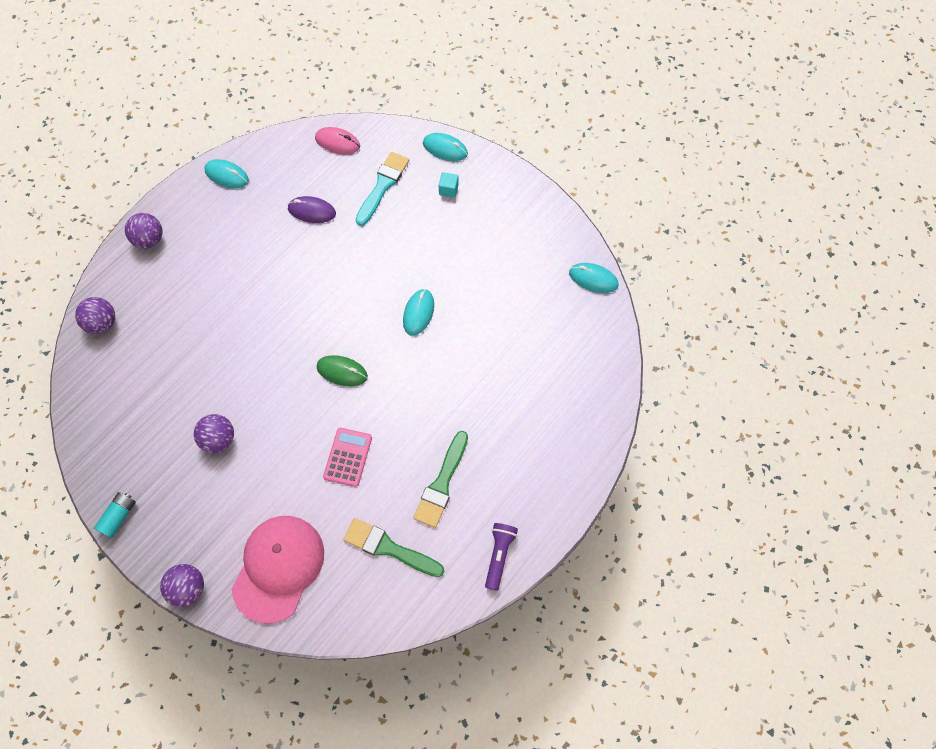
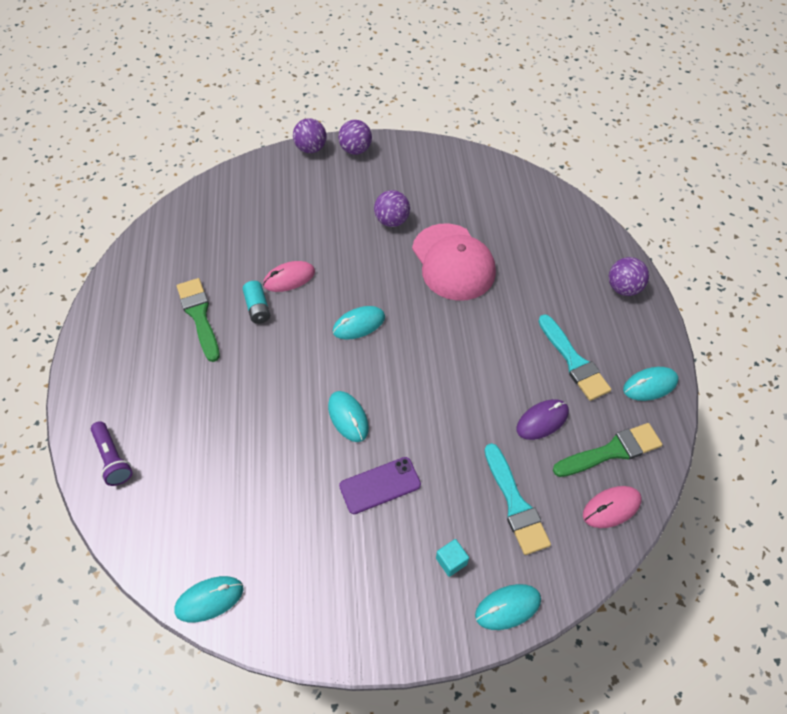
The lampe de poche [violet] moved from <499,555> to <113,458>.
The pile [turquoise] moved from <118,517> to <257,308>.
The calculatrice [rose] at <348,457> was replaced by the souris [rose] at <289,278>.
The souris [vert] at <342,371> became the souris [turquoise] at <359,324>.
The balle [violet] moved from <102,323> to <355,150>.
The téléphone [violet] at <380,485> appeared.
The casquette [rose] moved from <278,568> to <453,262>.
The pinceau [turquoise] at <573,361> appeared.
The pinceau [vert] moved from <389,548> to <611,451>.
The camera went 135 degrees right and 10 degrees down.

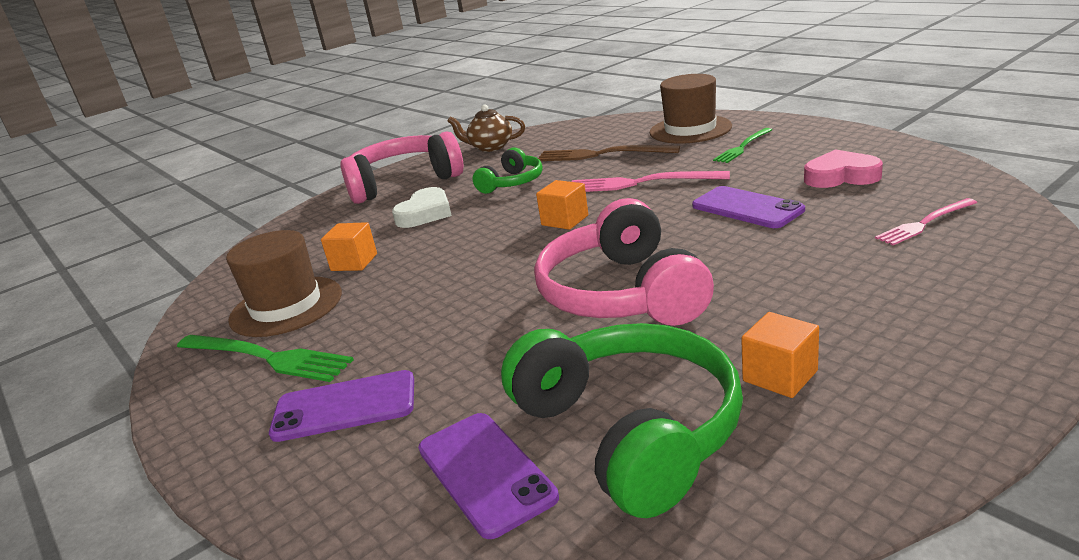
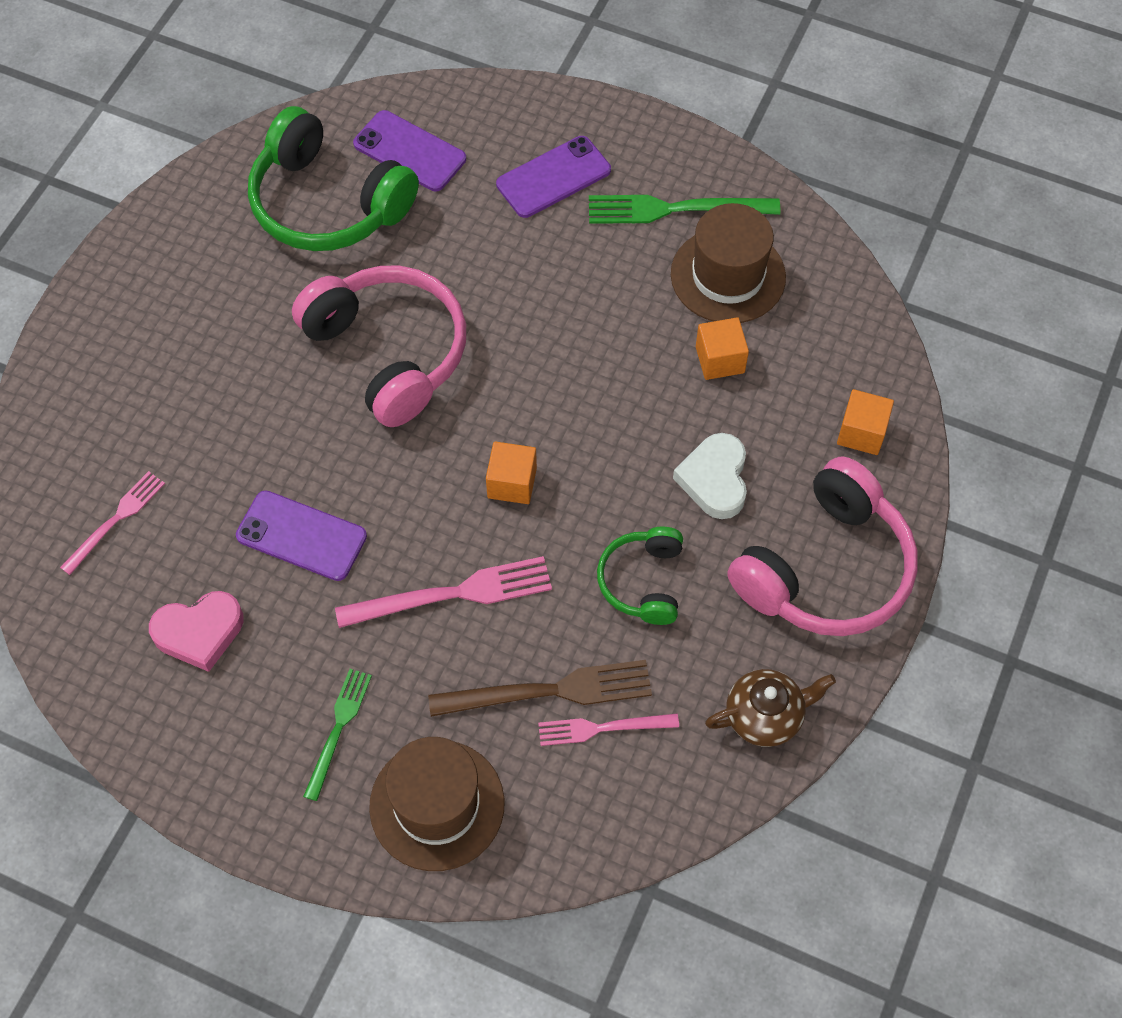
The fourchette [rose] at <603,728> appeared.
The cube [orange] moved from <780,376> to <861,432>.
The camera went 150 degrees right and 35 degrees up.

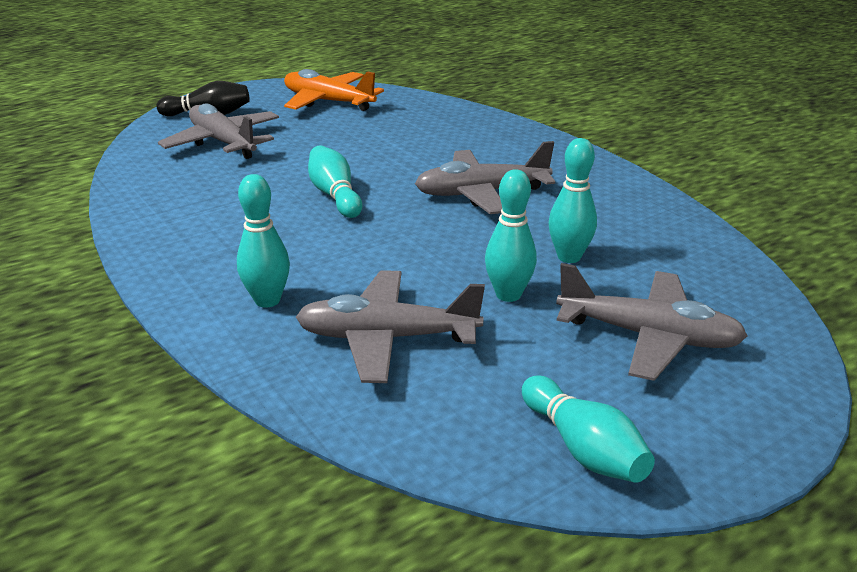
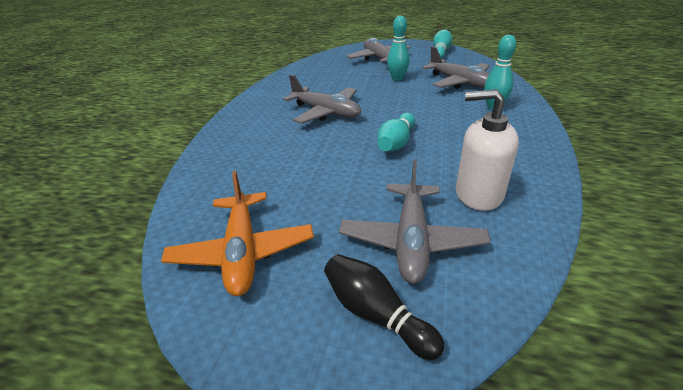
The distributeur de savon [blanc] at <478,194> appeared.
The quille [turquoise] at <569,257> disappeared.
The camera went 130 degrees left and 5 degrees up.

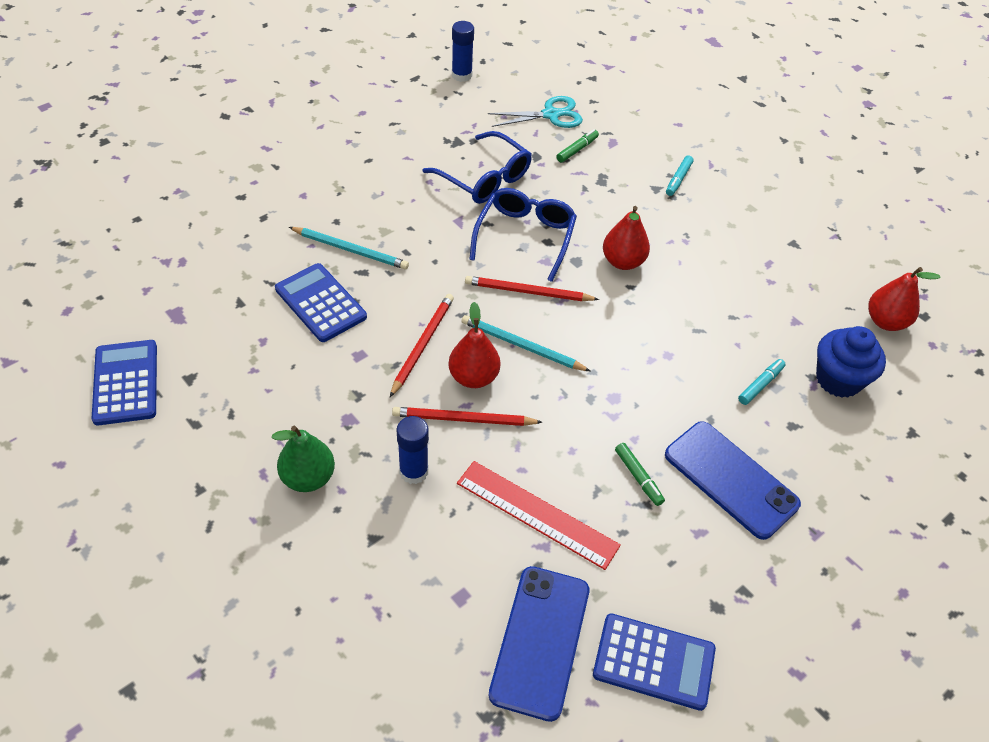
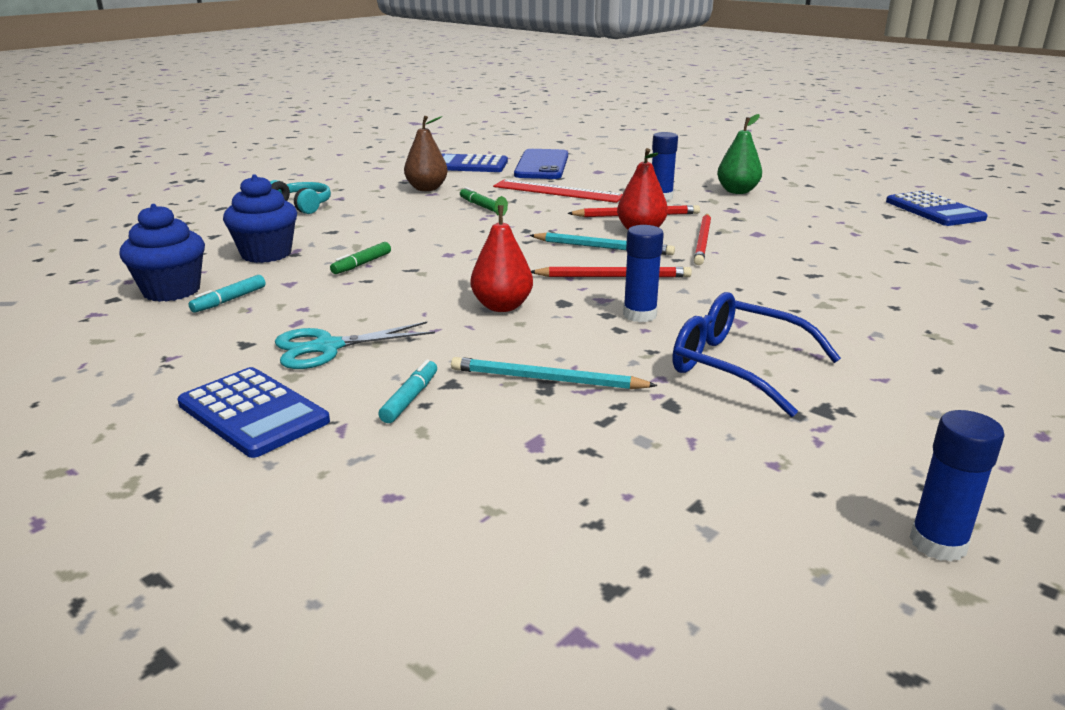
The poire [rouge] at <885,321> was replaced by the muffin [bleu] at <171,291>.
The calculatrice [bleu] moved from <321,303> to <253,413>.
The feutre [turquoise] moved from <760,385> to <229,300>.
The casque audio [turquoise] at <302,206> appeared.
The ciseaux [turquoise] moved from <551,115> to <327,347>.
The feutre [vert] moved from <577,150> to <361,264>.
The poire [marron] at <426,189> appeared.
The crayon [turquoise] moved from <350,250> to <546,379>.
The lunettes [bleu] at <525,237> was replaced by the bâton de colle [bleu] at <639,315>.
The téléphone [bleu] at <730,479> disappeared.
The camera went 175 degrees right and 25 degrees down.

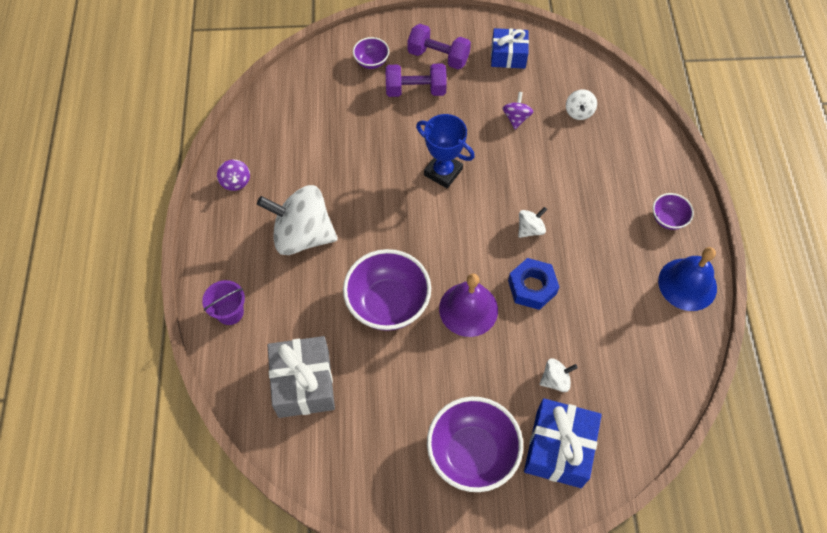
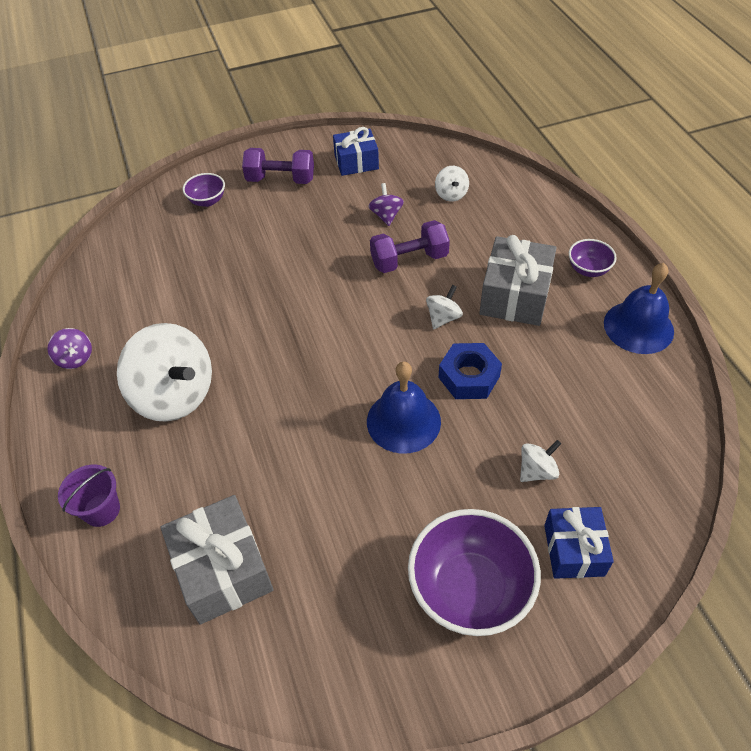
The toupie [blanc] at <302,235> turned 135 degrees counterclockwise.
The cloche [violet] at <468,309> became the cloche [bleu] at <403,421>.
The haltère [violet] moved from <415,90> to <409,260>.
The cadeau [gris] at <514,296> appeared.
The cadeau [bleu] at <559,448> changed to 0.66 times the size.
The bol [violet] at <388,304> disappeared.
The trophée [bleu] at <443,172> disappeared.
The camera went 15 degrees left and 10 degrees down.

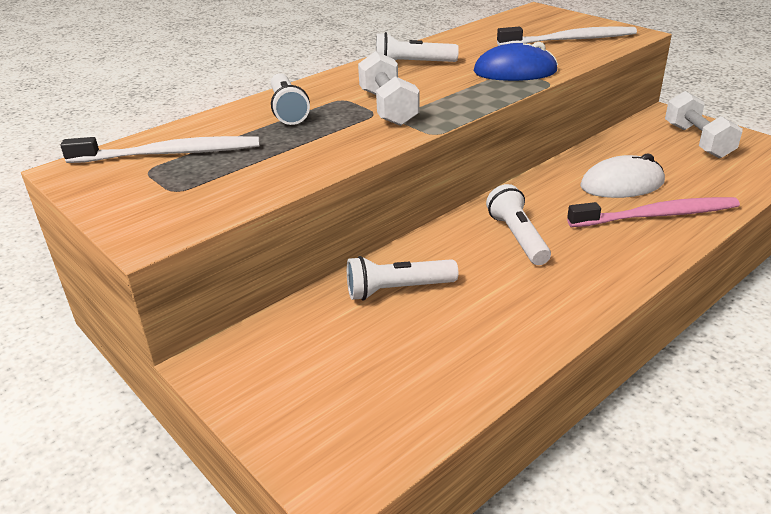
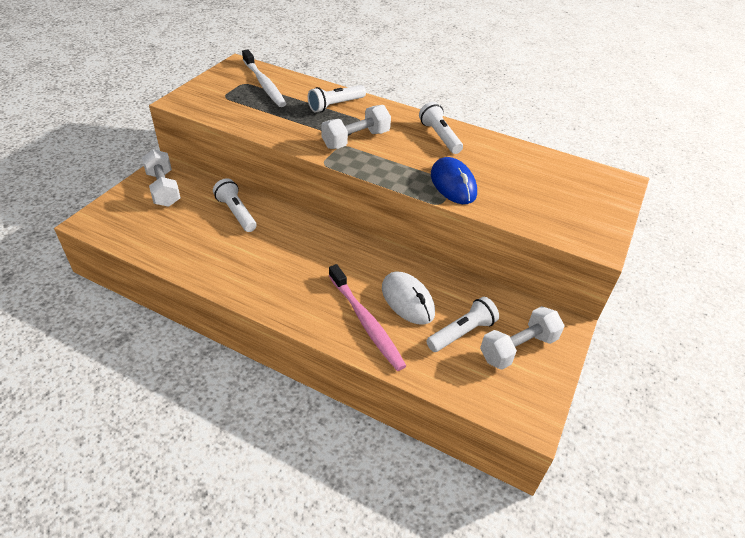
The haltère [blanc] at <163,189> appeared.
The lampe de poche [blanc] moved from <517,237> to <462,333>.
The brosse à dents [blanc] at <570,40> disappeared.
The camera went 65 degrees right and 10 degrees up.

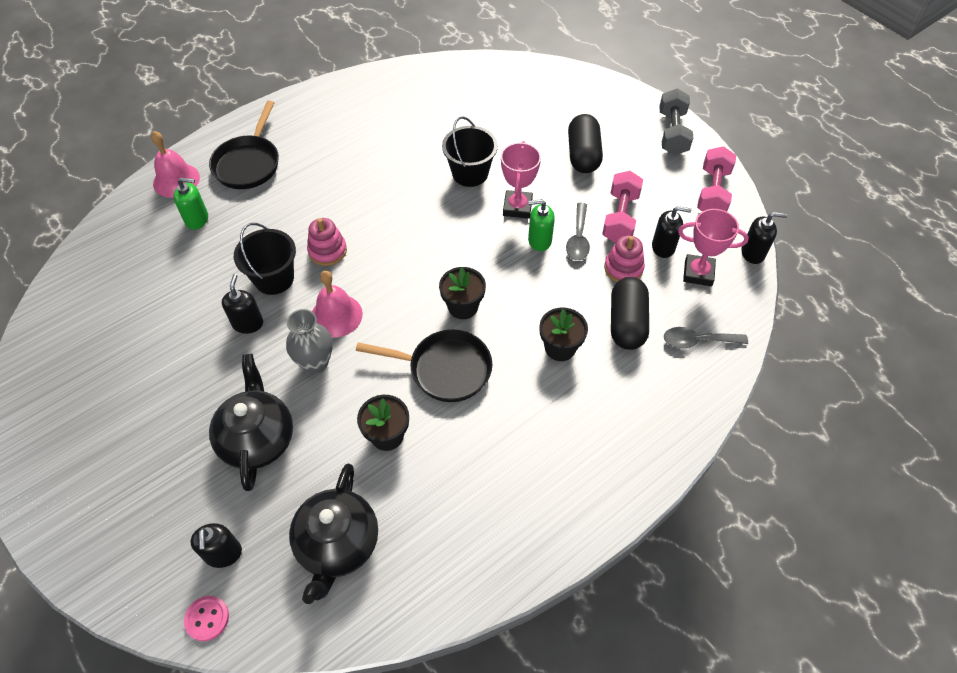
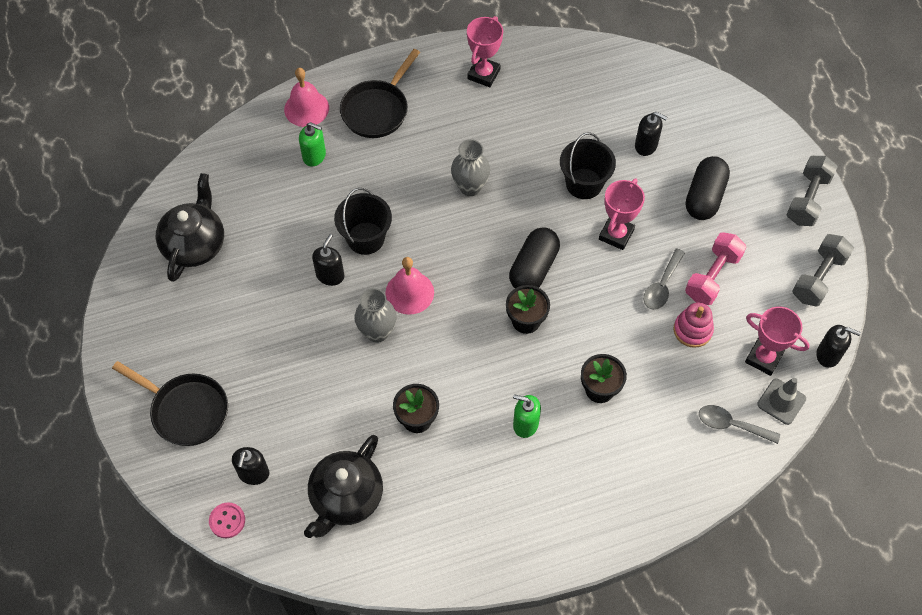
The poêle [noir] moved from <445,369> to <186,410>.
The théière [noir] moved from <258,439> to <195,245>.
The vase [gris] at <470,187> appeared.
The trophée [rose] at <483,74> appeared.
The gélule [noir] moved from <626,323> to <533,268>.
The distributeur de savon [vert] moved from <539,240> to <525,424>.
The distributeur de savon [noir] moved from <663,247> to <646,145>.
The cône de chantier [gris] at <781,401> appeared.
The haltère [rose] at <712,192> became the haltère [gris] at <818,278>.
The jouet à empiler [rose] at <327,251> disappeared.
The camera went 20 degrees right and 5 degrees up.

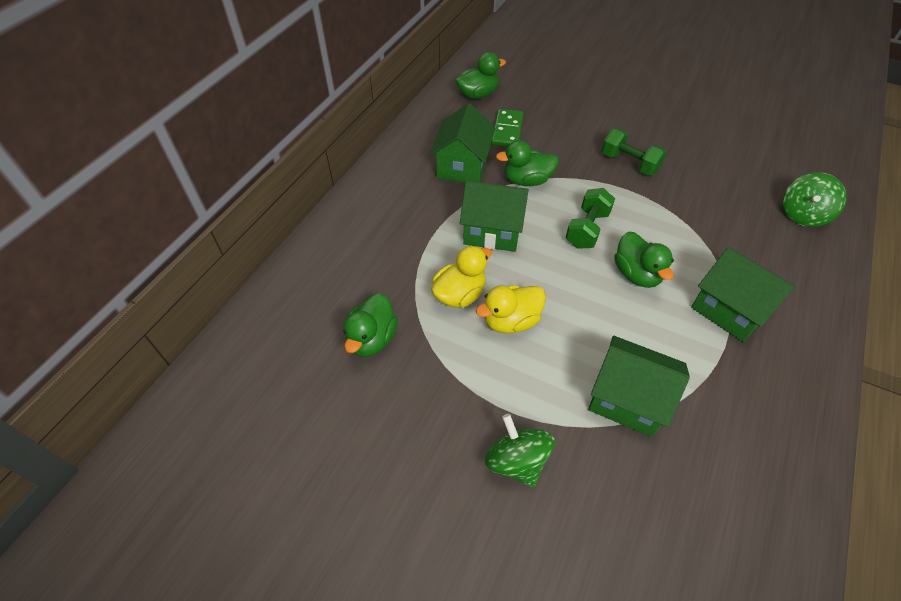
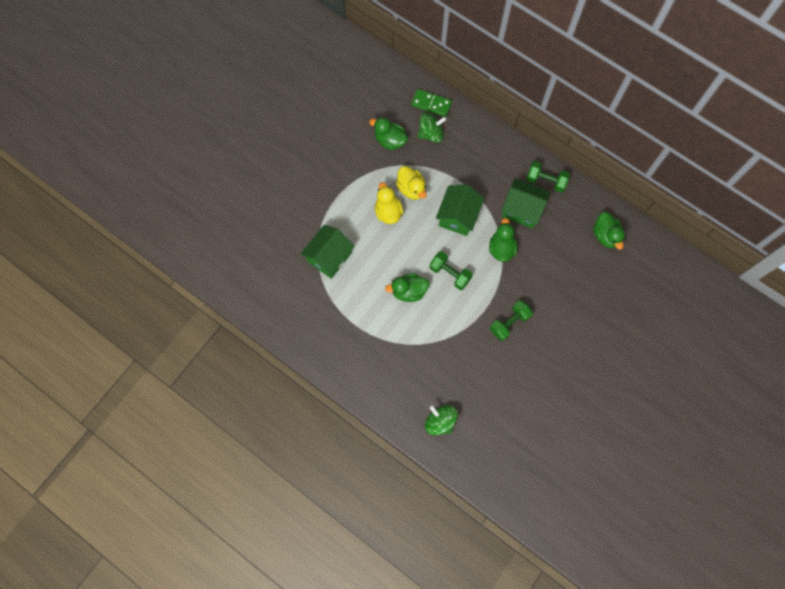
The domino [vert] moved from <507,130> to <431,104>.
The toupie [vert] moved from <516,461> to <431,134>.
The haltère [vert] at <546,181> appeared.
The maison [vert] at <729,309> disappeared.
The camera went 100 degrees right and 20 degrees up.

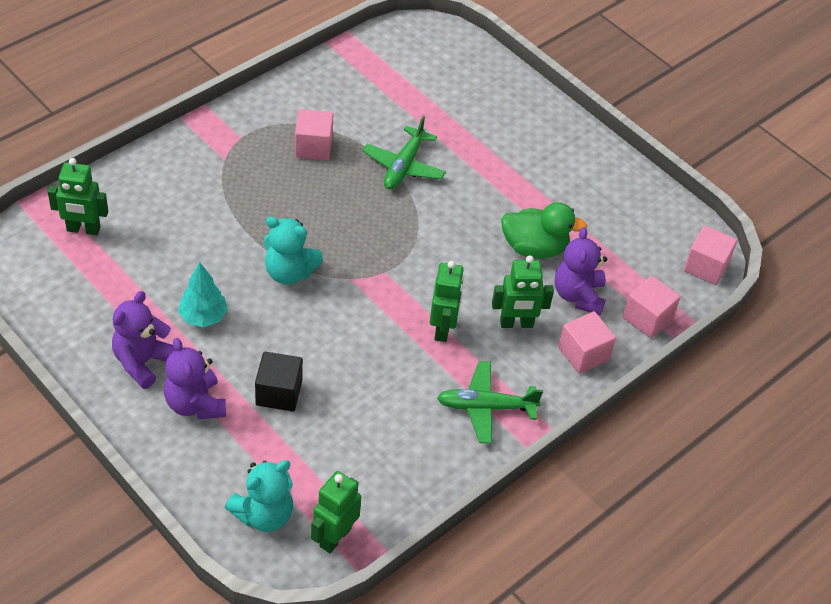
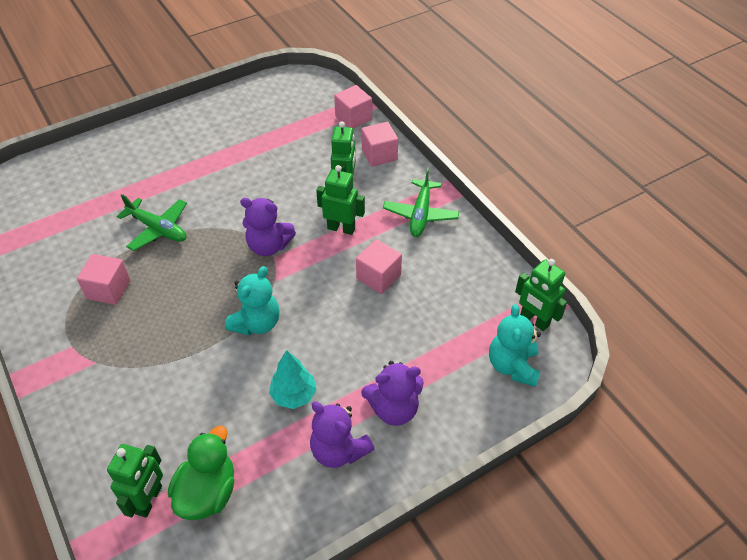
The canard [vert] moved from <534,248> to <207,492>.
The ours en peluche [violet] moved from <578,295> to <268,246>.
The cube [rose] moved from <706,267> to <378,277>.
The ours en peluche [turquoise] at <264,514> turned 150 degrees counterclockwise.
The cube [noir] at <279,393> disappeared.
The camera went 75 degrees left and 0 degrees up.

